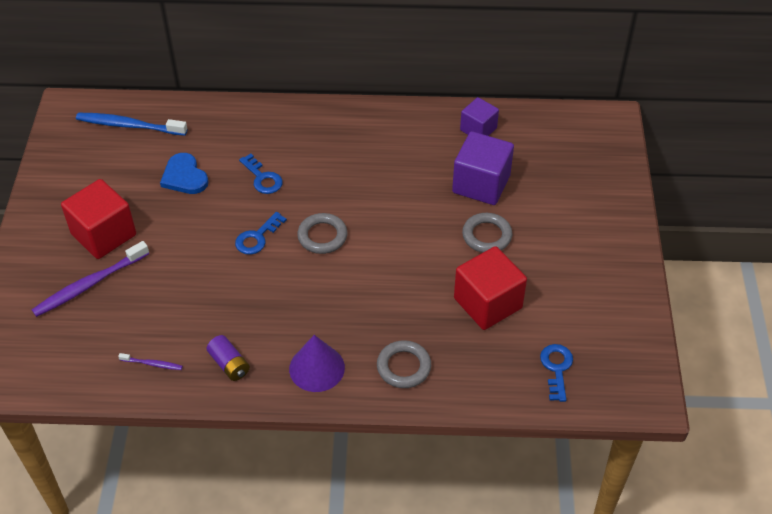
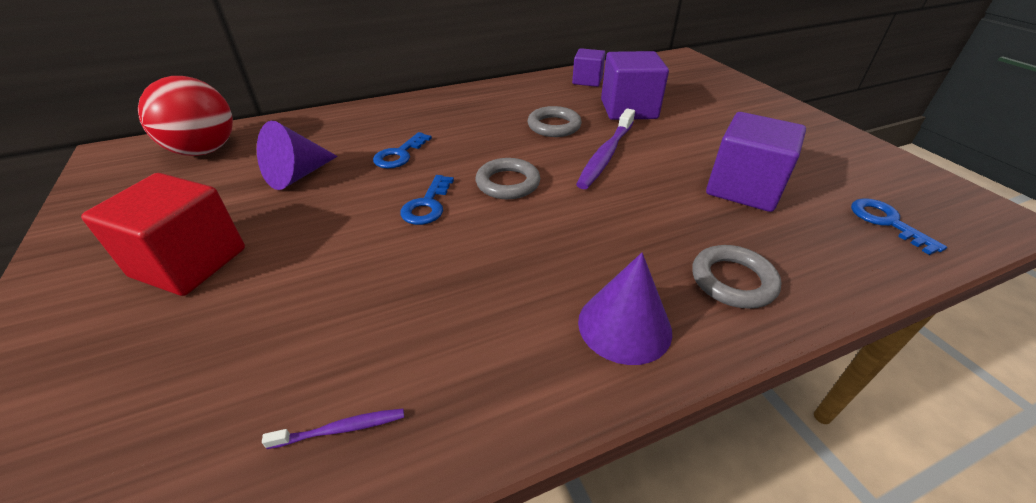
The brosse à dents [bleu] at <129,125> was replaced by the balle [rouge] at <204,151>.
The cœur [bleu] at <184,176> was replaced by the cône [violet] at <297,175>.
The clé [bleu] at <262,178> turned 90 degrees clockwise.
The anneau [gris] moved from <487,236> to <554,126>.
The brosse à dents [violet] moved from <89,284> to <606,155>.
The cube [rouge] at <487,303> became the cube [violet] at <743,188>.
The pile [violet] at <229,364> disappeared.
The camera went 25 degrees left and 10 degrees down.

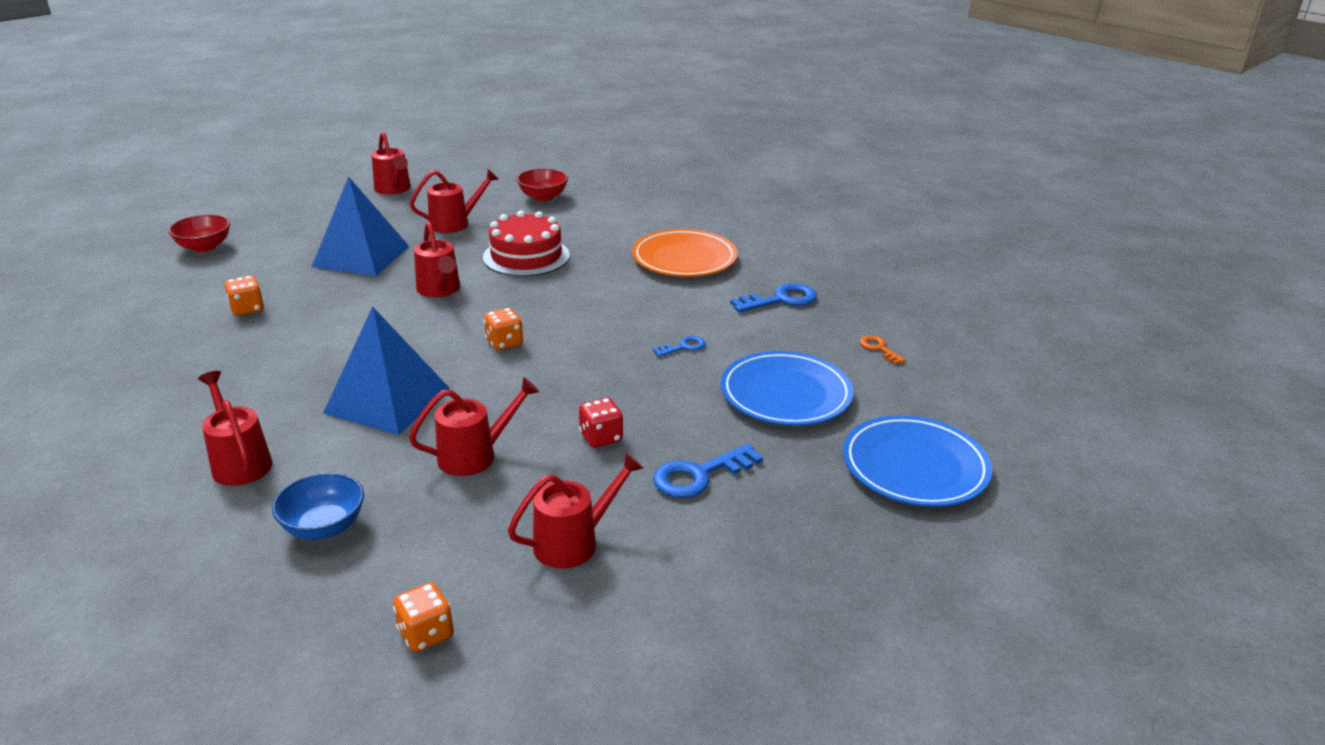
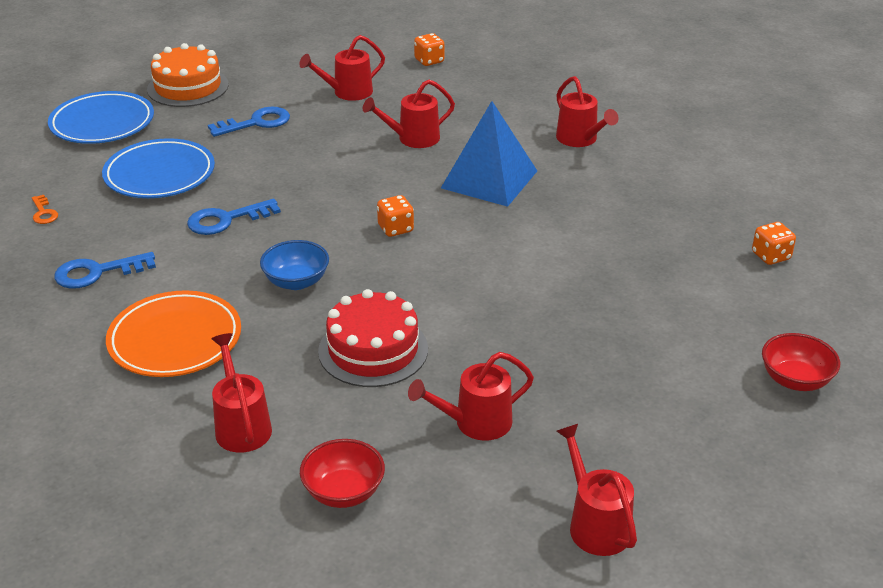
The gâteau [orange] at <188,87> appeared.
The clé [bleu] at <683,347> changed to 1.76 times the size.
The arrosoir [rouge] moved from <440,290> to <241,425>.
The bol [bleu] moved from <324,527> to <296,281>.
The dé [orange] moved from <247,309> to <771,256>.
The pyramide [bleu] at <361,256> disappeared.
The dé [rouge] at <601,437> disappeared.
The camera went 175 degrees left and 5 degrees up.

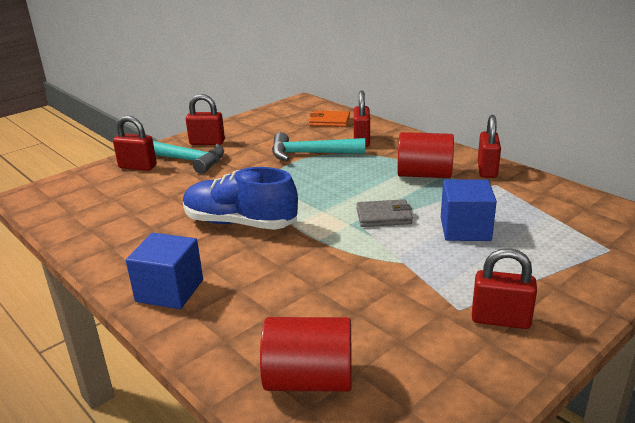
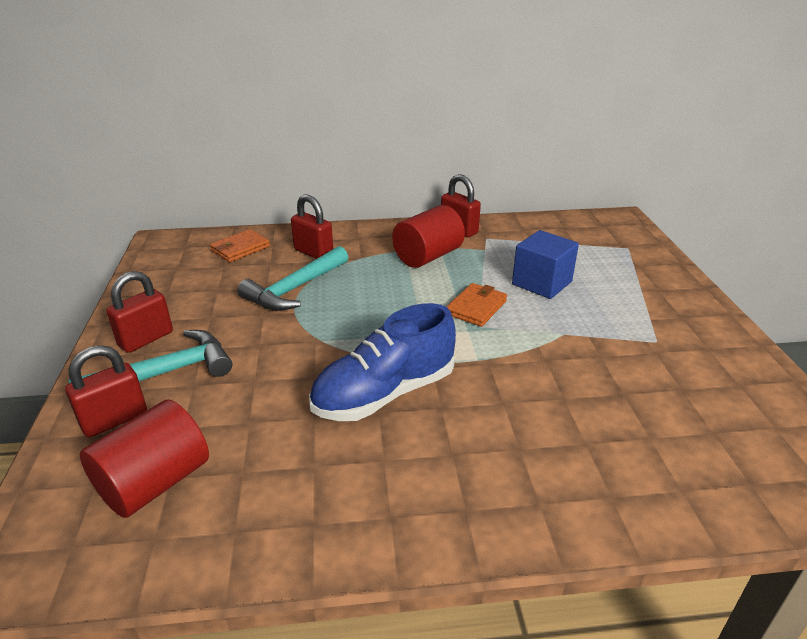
The cylindre [rouge] moved from <309,380> to <155,482>.
The portefeuille [gris] at <384,216> became the portefeuille [orange] at <476,307>.
The cube [bleu] at <169,291> disappeared.
The cadenas [rouge] at <500,320> disappeared.
The camera went 55 degrees left and 5 degrees up.

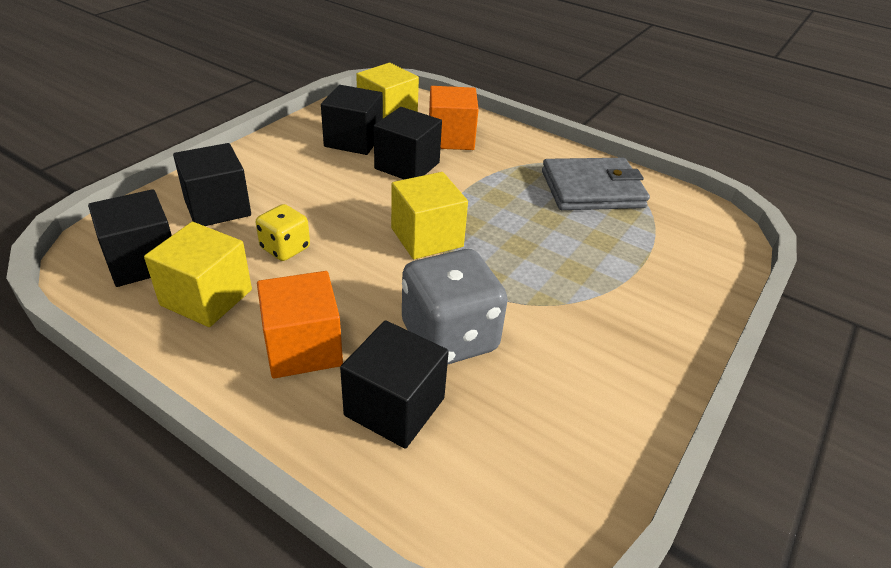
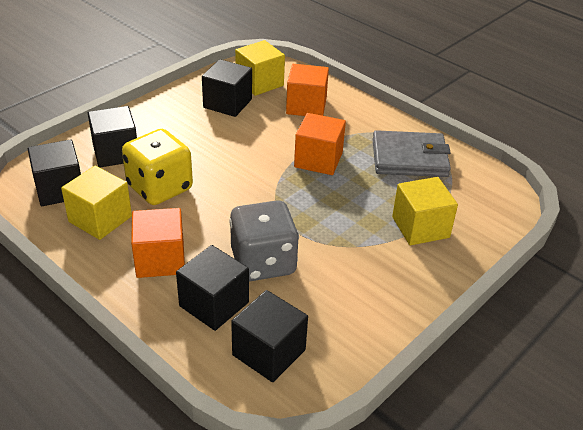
The dé [jaune] at <285,248> changed to 1.82 times the size.
The cube [noir] moved from <407,166> to <269,352>.
The cube [orange] at <318,160> appeared.
The cube [jaune] moved from <427,237> to <420,227>.
The camera went 10 degrees right and 0 degrees up.

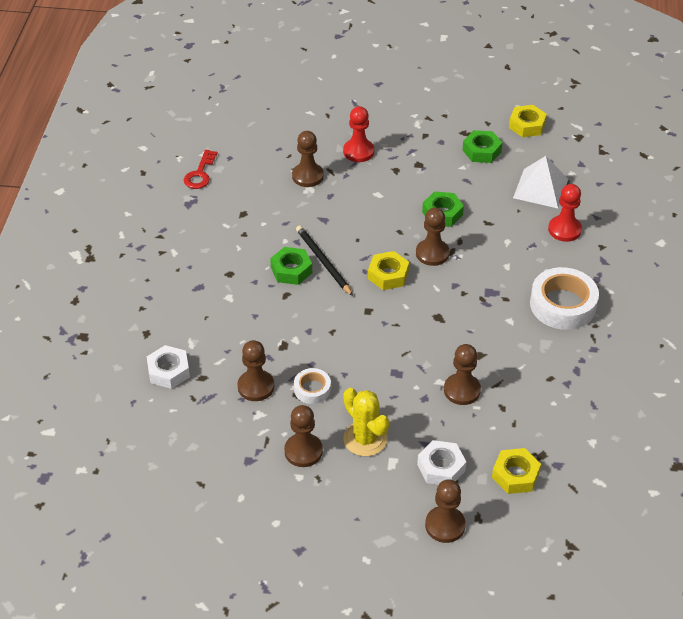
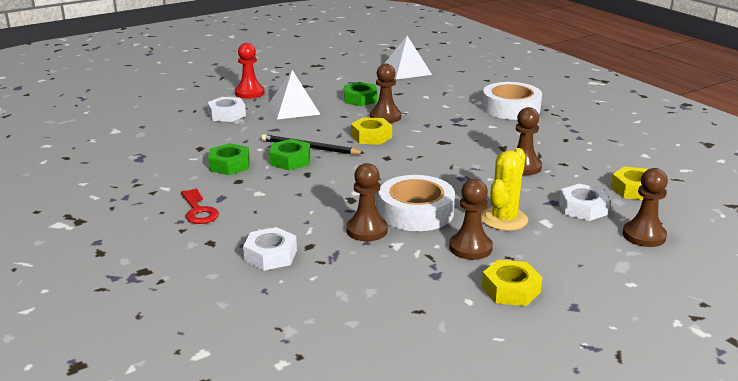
The clé [rouge] moved from <200,174> to <199,211>.
The pion [marron] at <307,176> was replaced by the écrou [blanc] at <227,114>.
The écrou [vert] moved from <481,151> to <229,165>.
The pyramide [blanc] at <293,109> appeared.
The ruban adhésif [blanc] at <312,389> changed to 1.89 times the size.
The cactus [jaune] at <365,439> turned 75 degrees counterclockwise.
The écrou [jaune] moved from <527,125> to <511,290>.
The pion [rouge] at <564,230> disappeared.
The camera went 40 degrees left and 20 degrees down.

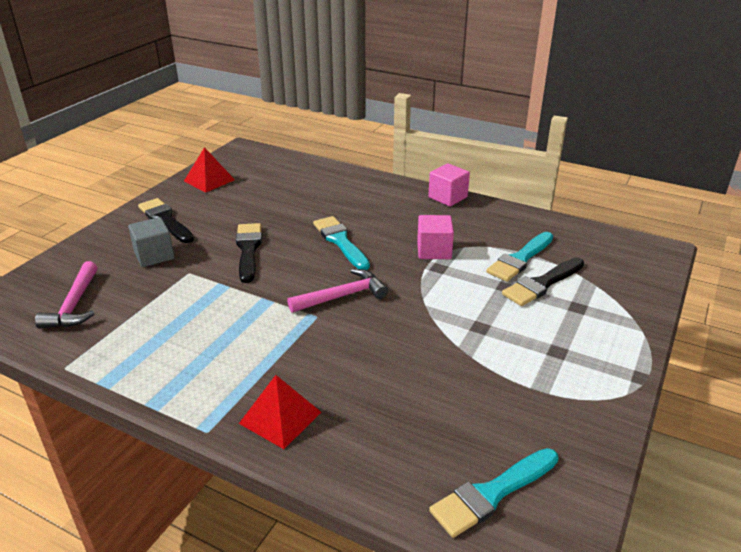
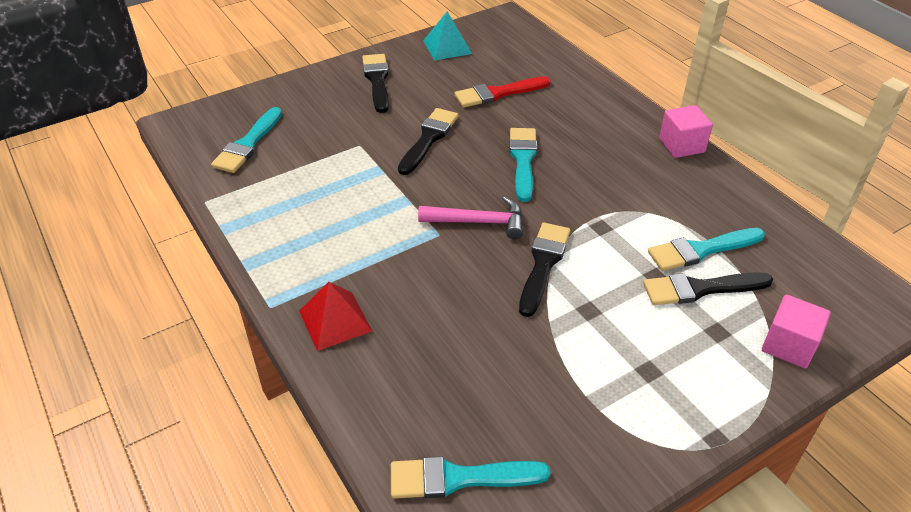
The marteau [rose] at <74,305> was replaced by the pinceau [turquoise] at <248,144>.
The pyramide [rouge] at <209,180> became the pyramide [turquoise] at <447,47>.
The pinceau [rouge] at <498,93> appeared.
The pinceau [noir] at <543,264> appeared.
The cube [rose] moved from <434,251> to <788,345>.
The cube [gris] at <154,255> disappeared.
The camera went 30 degrees right and 10 degrees up.

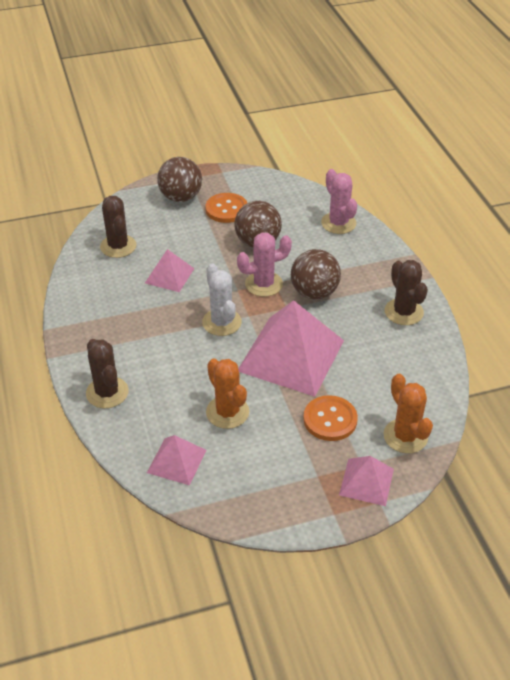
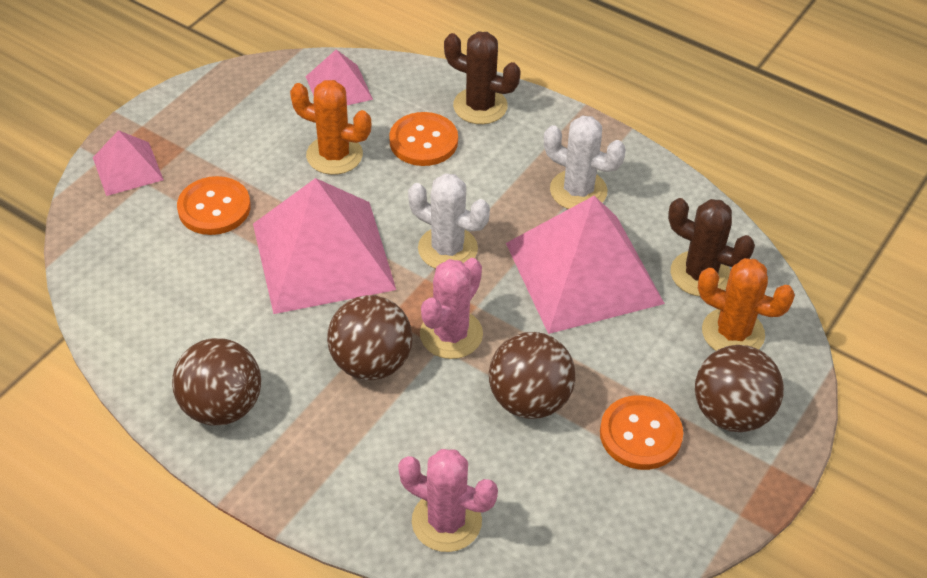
The cactus [marron] at <403,312> was replaced by the balle [marron] at <222,406>.
The bouton [orange] at <423,141> appeared.
The pyramide [rose] at <169,275> changed to 2.00 times the size.
The cactus [blanc] at <578,191> appeared.
The cactus [orange] moved from <405,436> to <733,333>.
The camera went 140 degrees right and 5 degrees up.

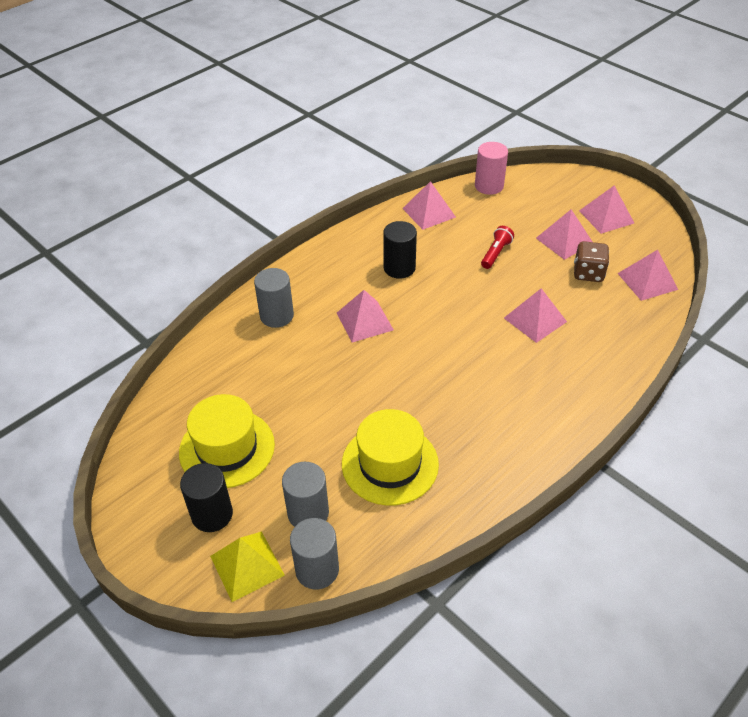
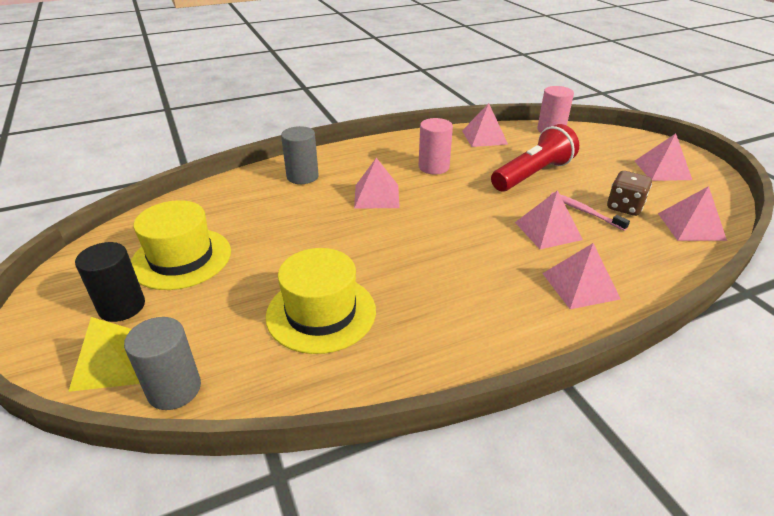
The cylindre [noir] at <399,268> became the cylindre [rose] at <433,167>.
The lampe de poche [rouge] at <496,253> changed to 2.00 times the size.
The pyramide [rose] moved from <564,240> to <580,286>.
The brosse à dents [rose] at <585,212> appeared.
The cylindre [gris] at <308,513> disappeared.
The camera went 20 degrees right and 10 degrees down.

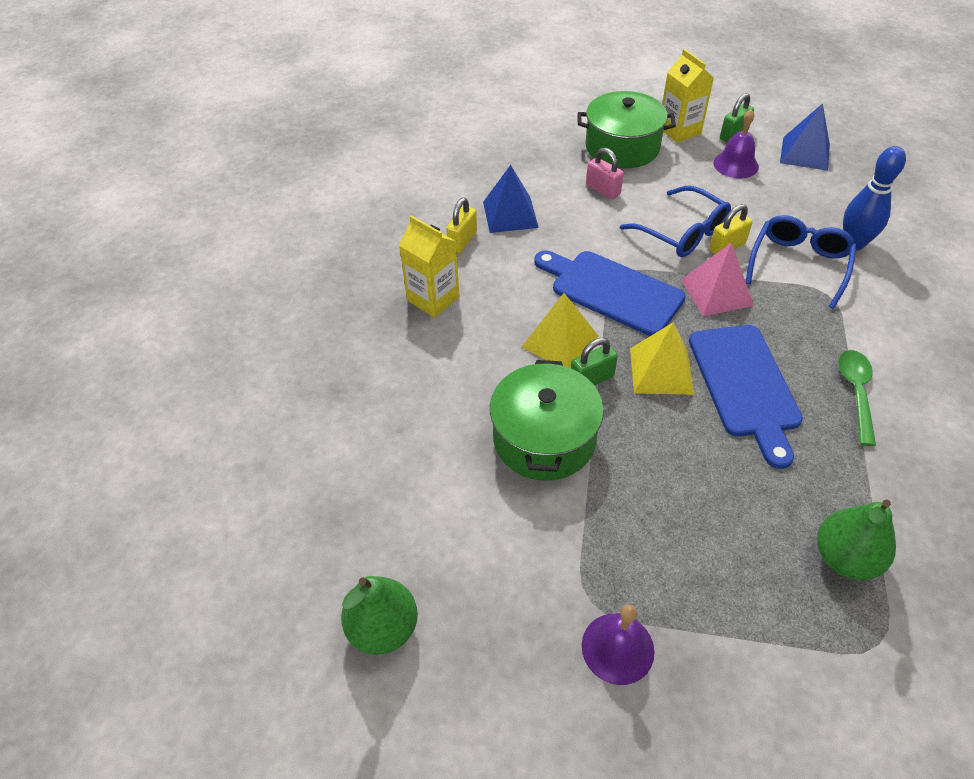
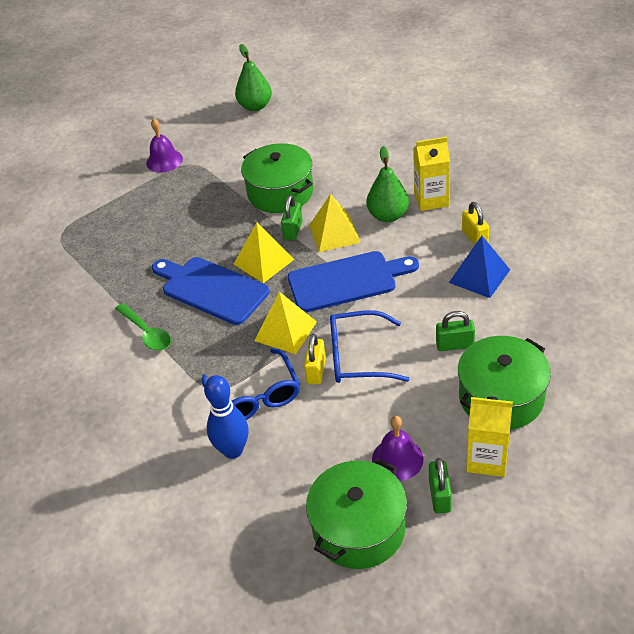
The pyramide [rose] at <716,292> became the pyramide [jaune] at <285,331>.
The pyramide [bleu] at <805,153> was replaced by the marmite [vert] at <358,528>.
The poire [vert] moved from <844,558> to <388,215>.
The cadenas [rose] at <603,190> became the cadenas [vert] at <455,345>.
The camera went 135 degrees right and 5 degrees down.

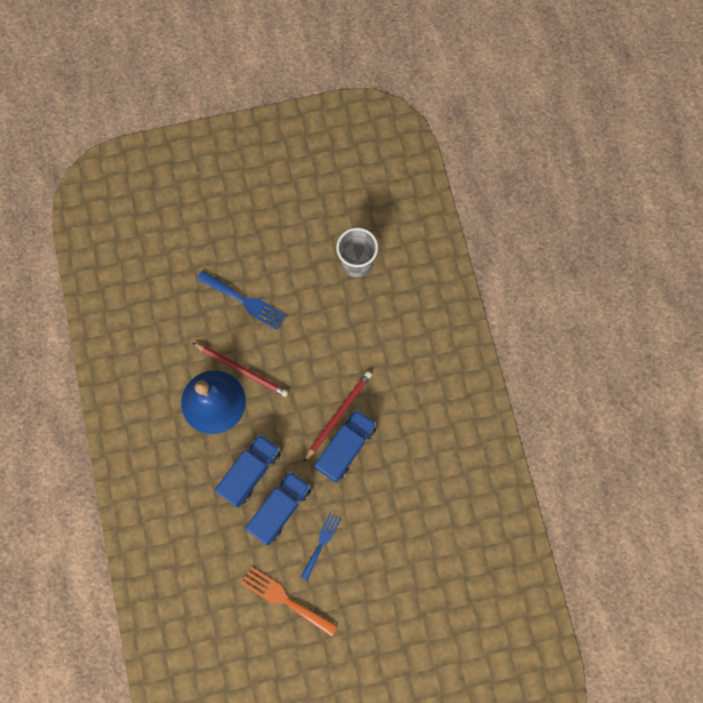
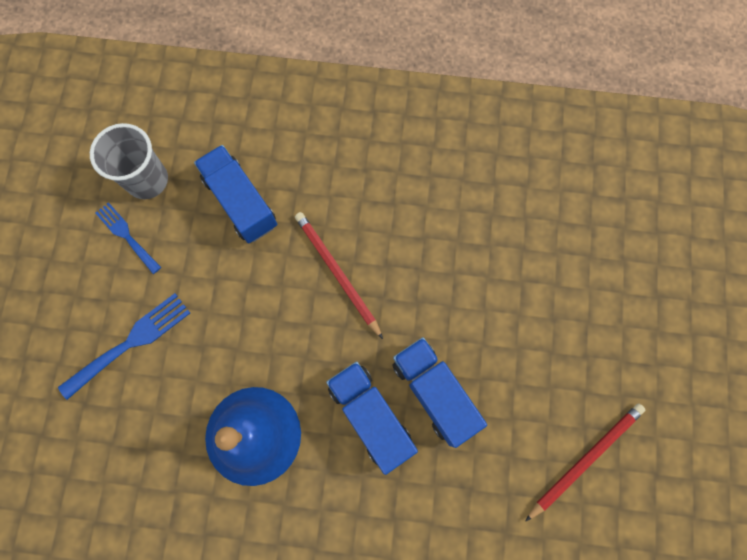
The fourchette [bleu] moved from <321,543> to <126,235>.
The camion [bleu] moved from <346,448> to <240,202>.
The crayon [rouge] moved from <242,370> to <585,459>.
The fourchette [orange] at <285,599> disappeared.
The camera went 70 degrees left and 0 degrees up.

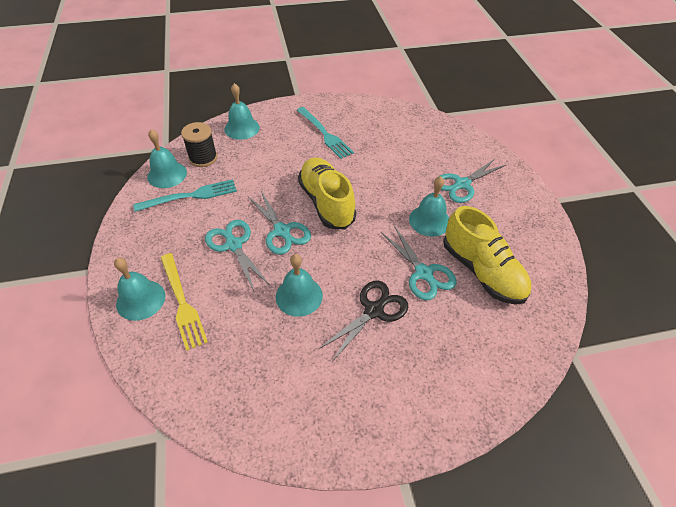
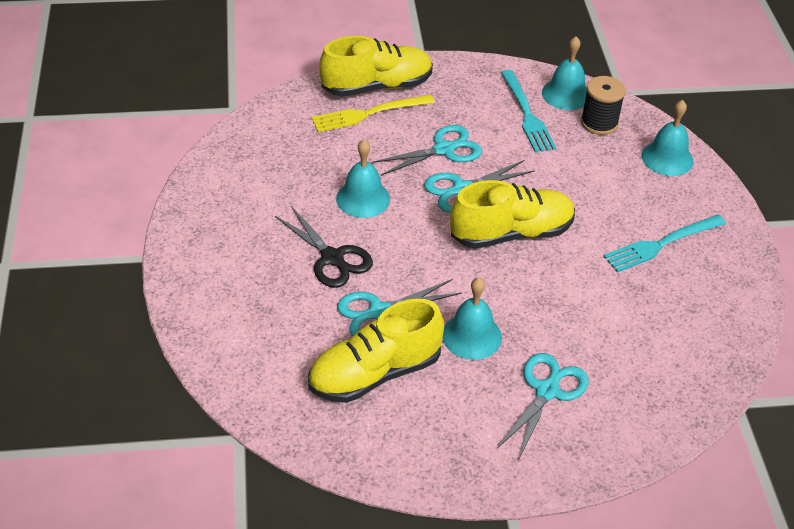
The cloche [turquoise] at <141,299> was replaced by the chaussure [jaune] at <377,86>.
The ciseaux [turquoise] at <462,184> turned 60 degrees clockwise.
The camera went 95 degrees right and 5 degrees down.

